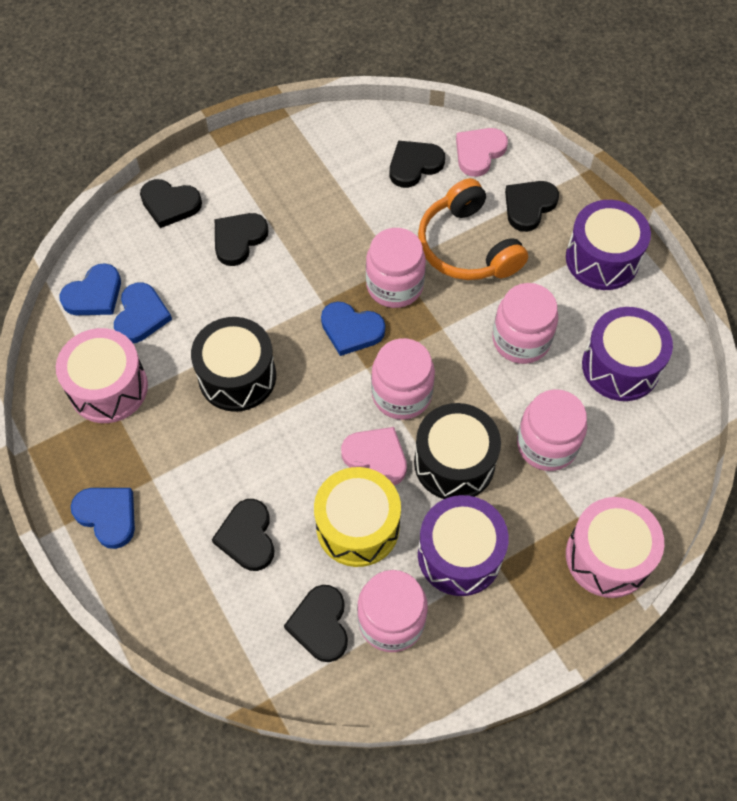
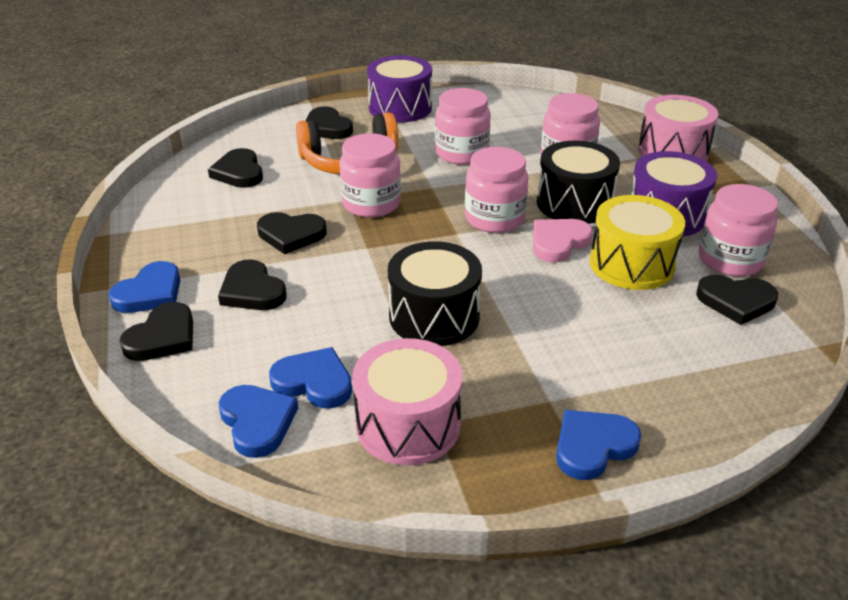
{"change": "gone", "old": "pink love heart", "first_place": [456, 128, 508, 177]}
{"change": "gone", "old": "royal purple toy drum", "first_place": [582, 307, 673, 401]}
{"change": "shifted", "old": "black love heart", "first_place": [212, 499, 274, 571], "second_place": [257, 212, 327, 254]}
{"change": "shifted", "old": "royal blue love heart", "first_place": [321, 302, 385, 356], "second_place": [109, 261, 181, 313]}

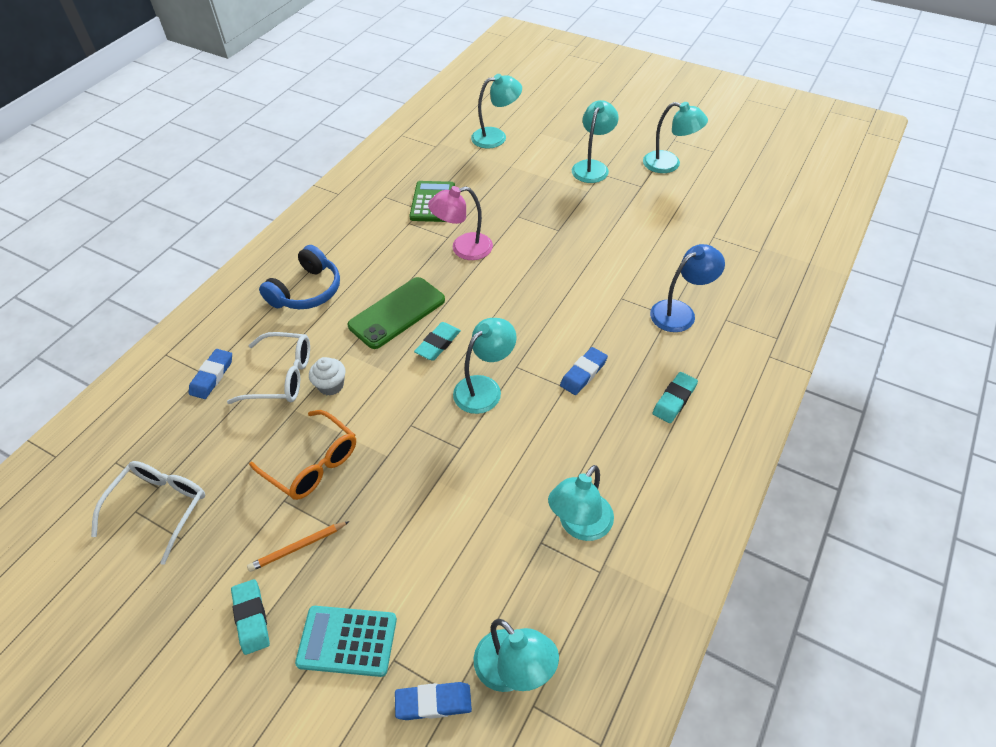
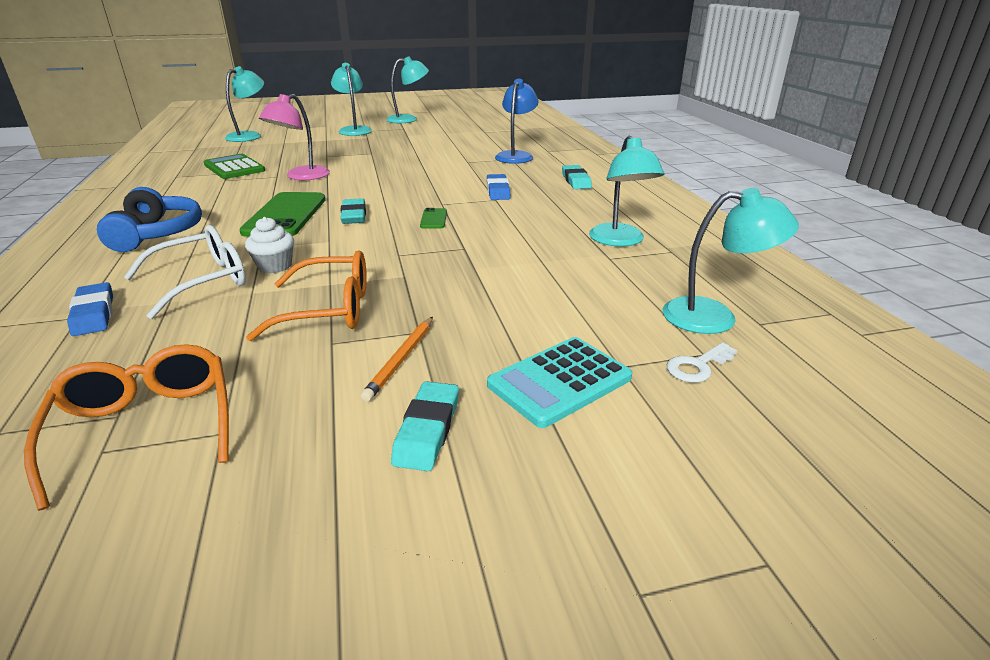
{"change": "swapped", "old": "royal blue pencil eraser", "new": "white key", "first_place": [395, 682, 472, 720], "second_place": [667, 342, 737, 383]}
{"change": "swapped", "old": "aqua lamp", "new": "leaf-green phone", "first_place": [453, 318, 517, 414], "second_place": [420, 208, 447, 229]}
{"change": "repainted", "old": "white eyeglasses", "new": "orange-coloured eyeglasses", "first_place": [91, 461, 205, 565], "second_place": [24, 344, 229, 511]}
{"change": "rotated", "old": "aqua pencil eraser", "first_place": [231, 579, 270, 655], "second_place": [391, 381, 459, 471], "degrees": 75}

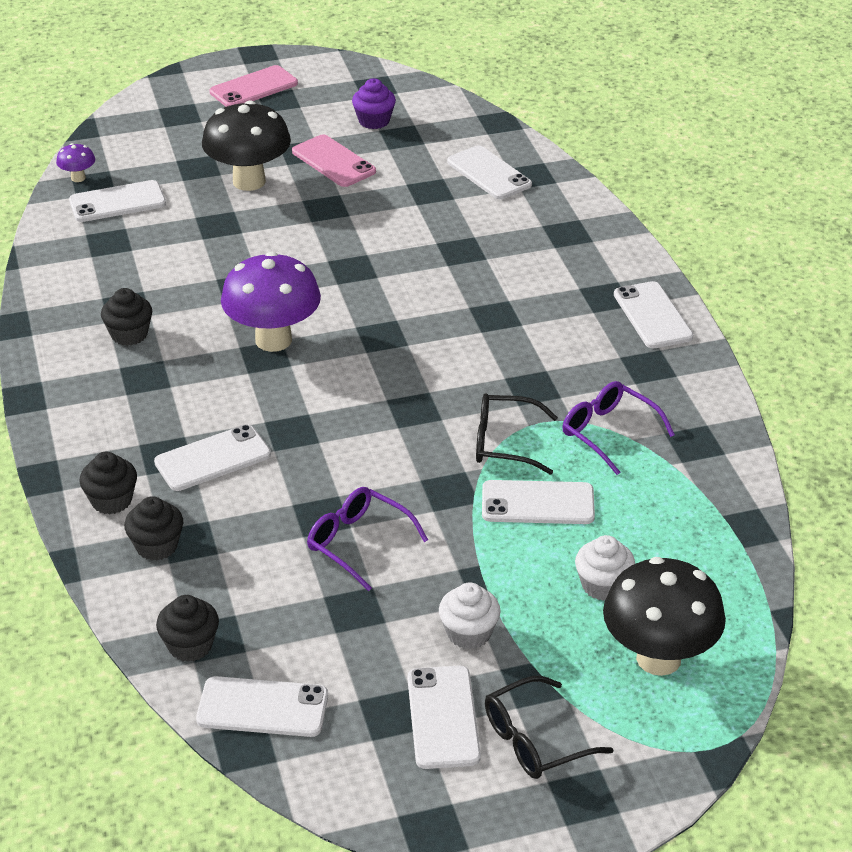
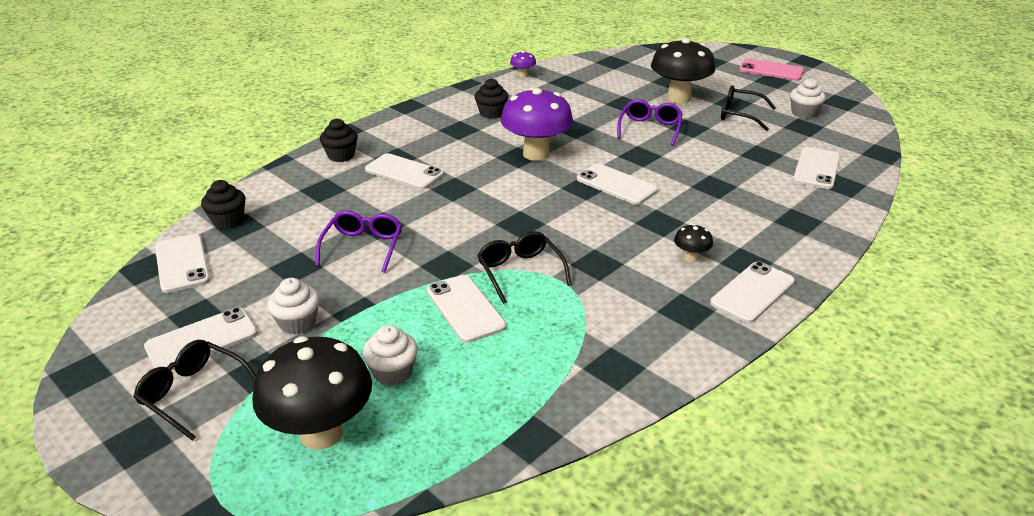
{"change": "gone", "old": "black fairy cake", "first_place": [124, 496, 183, 561]}
{"change": "new", "new": "black mushroom", "second_place": [674, 224, 713, 262]}
{"change": "shifted", "old": "royal purple mushroom", "first_place": [56, 143, 95, 182], "second_place": [510, 51, 536, 78]}
{"change": "shifted", "old": "white phone", "first_place": [69, 180, 166, 222], "second_place": [577, 164, 658, 205]}
{"change": "shifted", "old": "royal purple eyeglasses", "first_place": [562, 381, 675, 475], "second_place": [617, 99, 683, 146]}
{"change": "swapped", "old": "pink phone", "new": "black eyeglasses", "first_place": [292, 134, 376, 187], "second_place": [721, 85, 776, 131]}
{"change": "repainted", "old": "royal purple fairy cake", "new": "white fairy cake", "first_place": [352, 78, 396, 129], "second_place": [790, 78, 826, 119]}

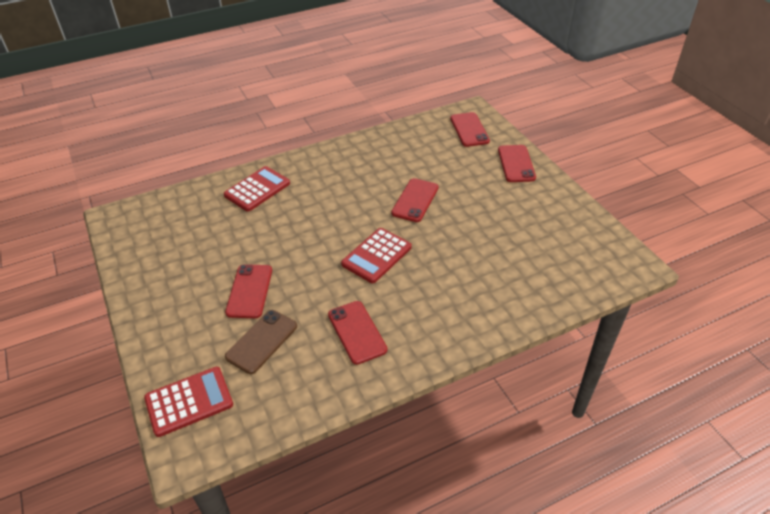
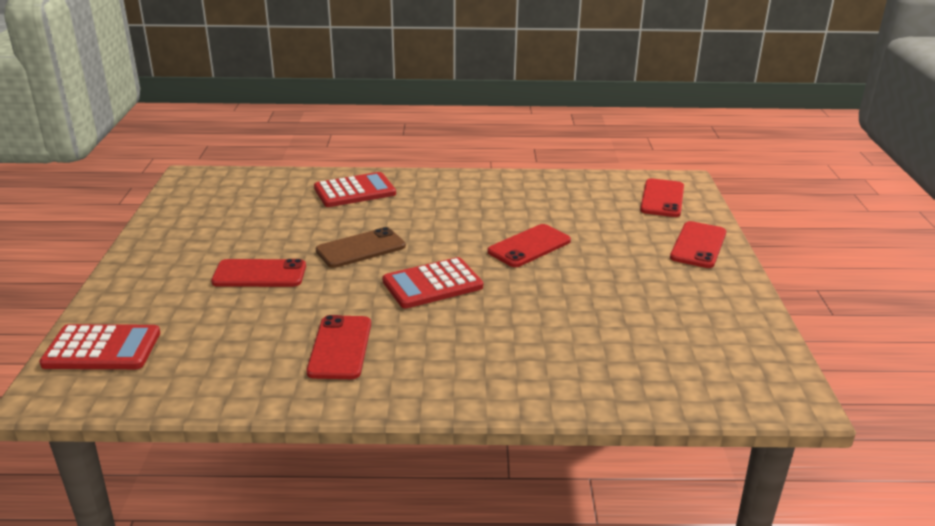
{"change": "shifted", "old": "russet phone", "first_place": [225, 310, 297, 374], "second_place": [316, 227, 406, 268]}
{"change": "rotated", "old": "red phone", "first_place": [225, 264, 272, 318], "second_place": [211, 259, 306, 287], "degrees": 60}

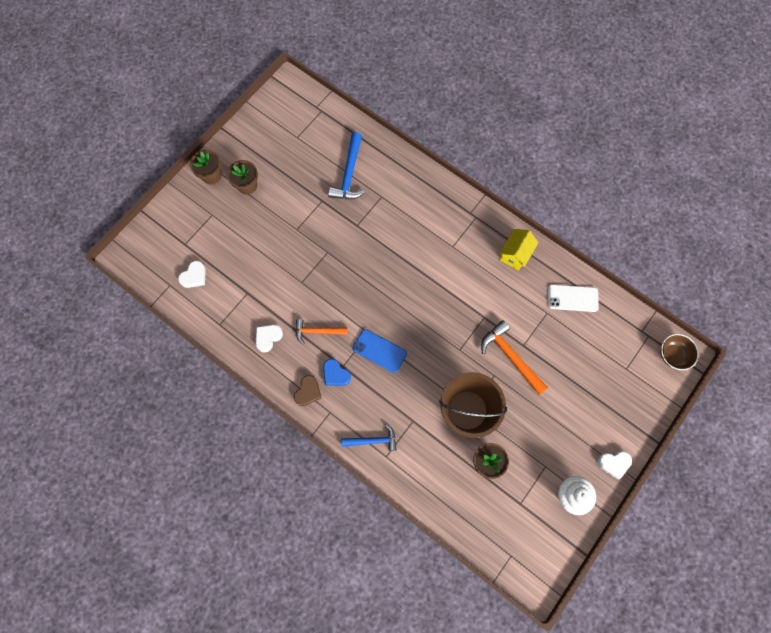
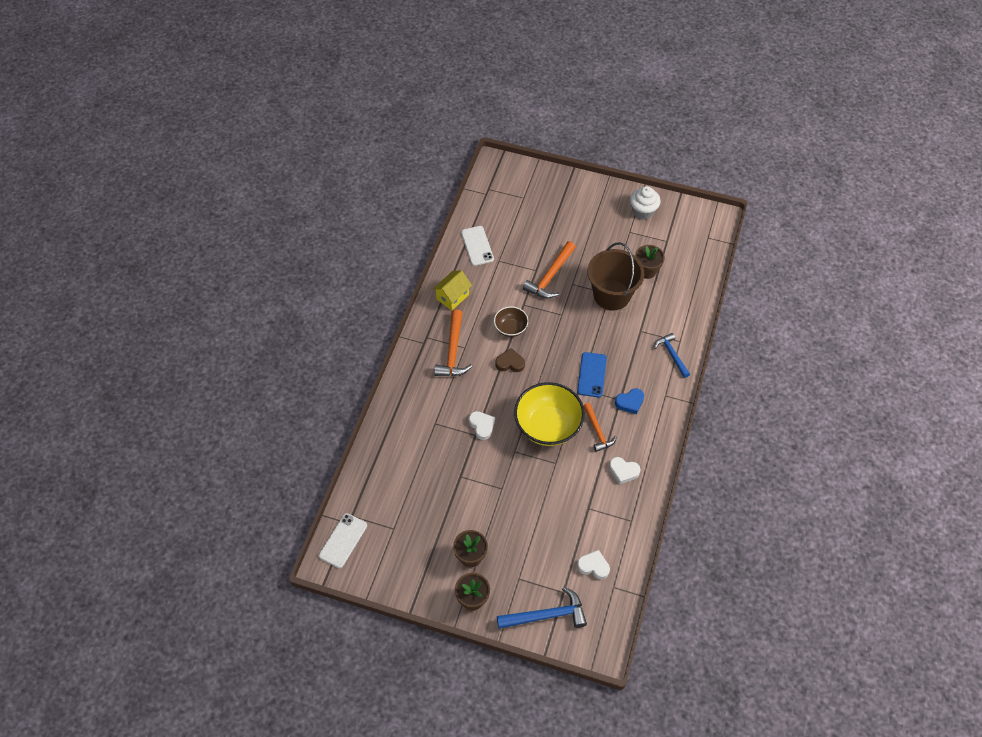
{"change": "new", "new": "white phone", "second_place": [319, 513, 367, 568]}
{"change": "new", "new": "orange-coloured claw hammer", "second_place": [434, 310, 472, 376]}
{"change": "new", "new": "bright yellow serving bowl", "second_place": [514, 382, 585, 446]}
{"change": "shifted", "old": "russet love heart", "first_place": [294, 375, 322, 406], "second_place": [495, 348, 525, 372]}
{"change": "shifted", "old": "royal blue claw hammer", "first_place": [328, 132, 366, 199], "second_place": [497, 587, 587, 629]}
{"change": "shifted", "old": "white love heart", "first_place": [597, 451, 632, 480], "second_place": [469, 411, 495, 440]}
{"change": "shifted", "old": "russet serving bowl", "first_place": [661, 334, 699, 370], "second_place": [494, 306, 529, 337]}
{"change": "rotated", "old": "royal blue love heart", "first_place": [323, 359, 351, 386], "second_place": [615, 388, 644, 414], "degrees": 45}
{"change": "rotated", "old": "bright yellow house", "first_place": [499, 229, 539, 271], "second_place": [433, 270, 472, 311], "degrees": -60}

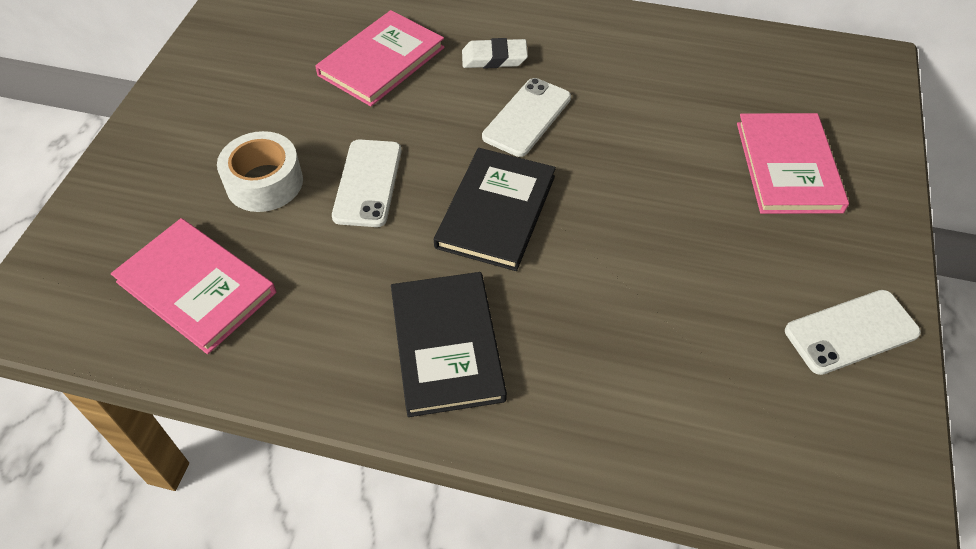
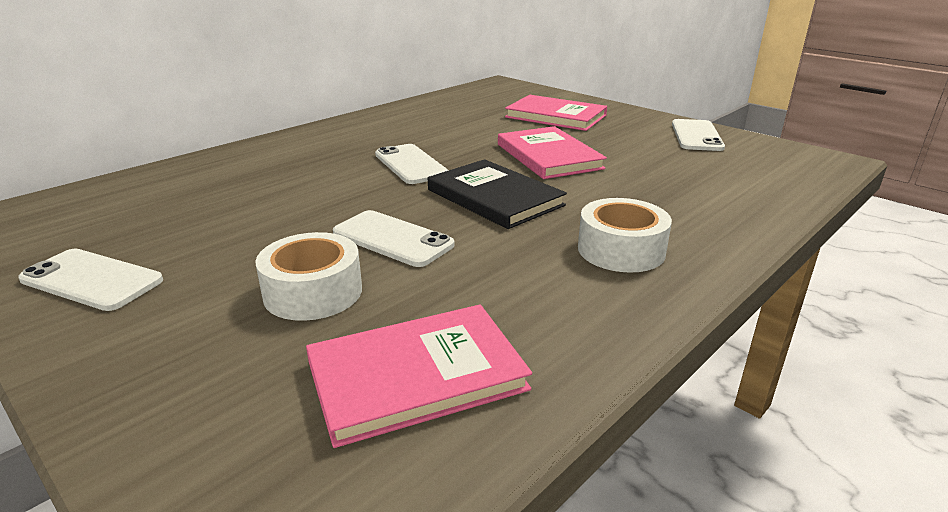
{"change": "gone", "old": "white pencil eraser", "first_place": [462, 38, 528, 68]}
{"change": "new", "new": "white phone", "second_place": [18, 249, 163, 311]}
{"change": "shifted", "old": "pink book", "first_place": [315, 10, 445, 106], "second_place": [498, 126, 607, 179]}
{"change": "swapped", "old": "black book", "new": "white roll of tape", "first_place": [391, 272, 507, 417], "second_place": [578, 198, 672, 273]}

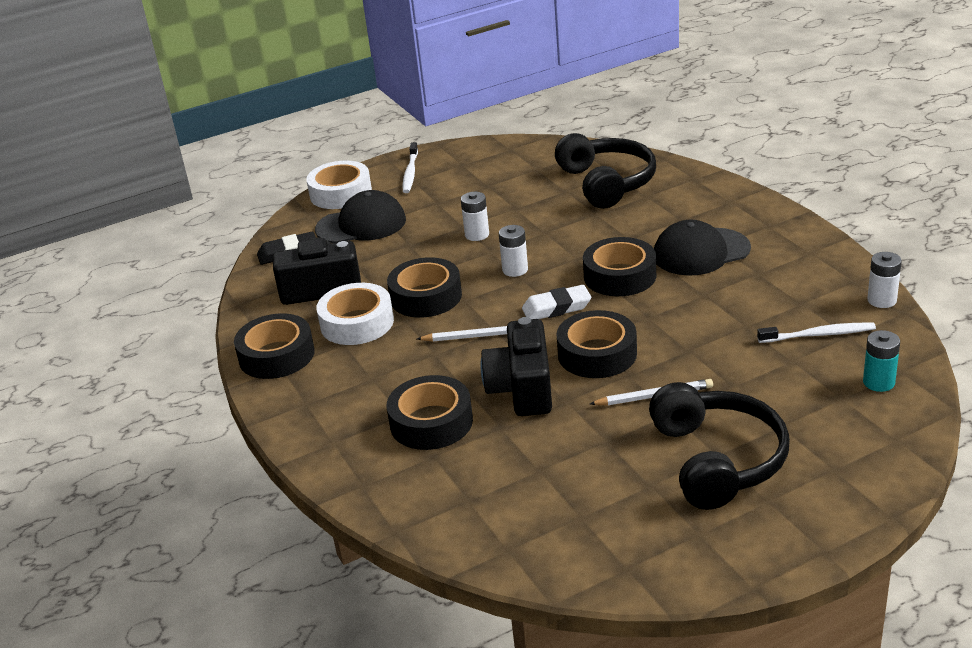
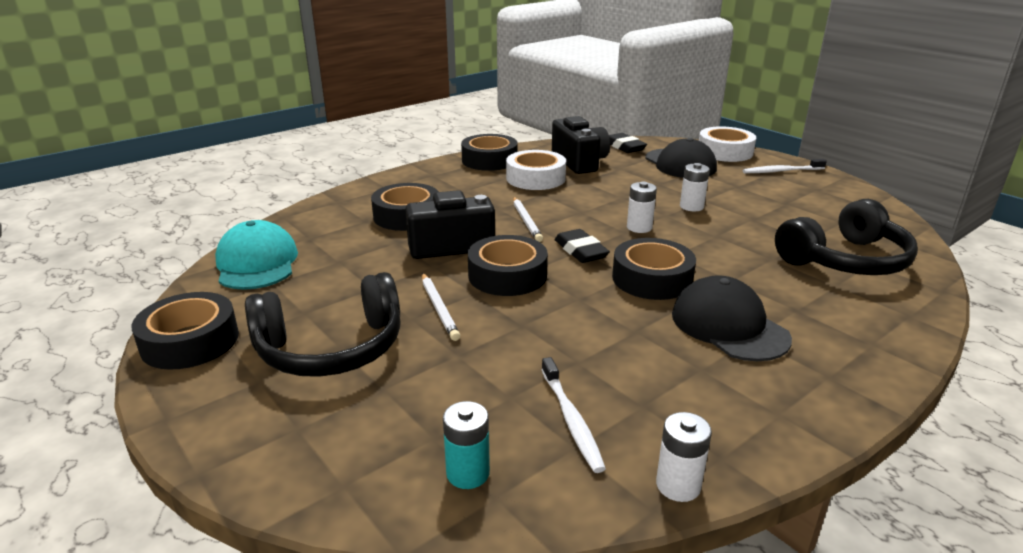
{"change": "new", "new": "aqua baseball cap", "second_place": [215, 220, 298, 290]}
{"change": "shifted", "old": "black roll of tape", "first_place": [387, 257, 462, 317], "second_place": [132, 292, 239, 370]}
{"change": "repainted", "old": "white pencil eraser", "new": "black pencil eraser", "first_place": [522, 285, 591, 319], "second_place": [555, 229, 610, 263]}

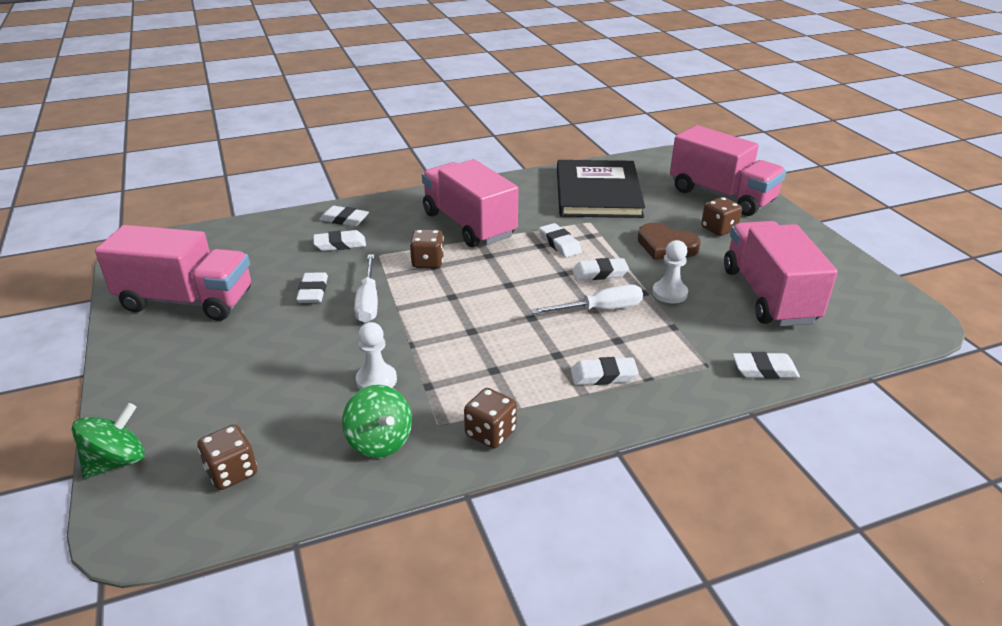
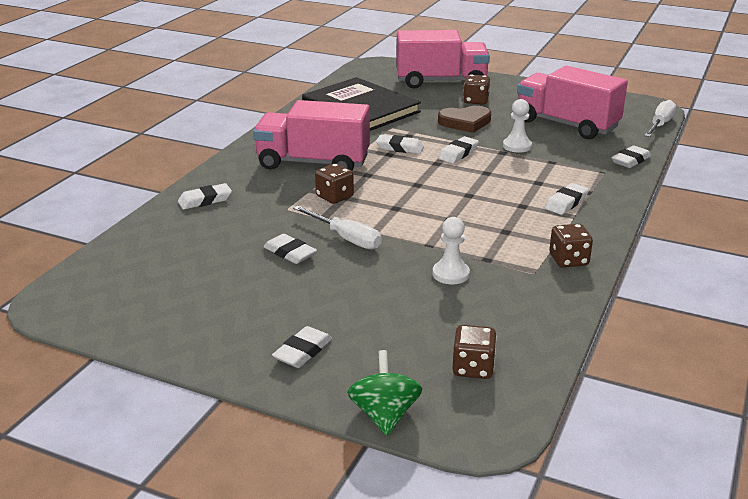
{"change": "gone", "old": "pink toy truck", "first_place": [95, 225, 251, 321]}
{"change": "gone", "old": "leaf-green whirligig", "first_place": [342, 385, 412, 458]}
{"change": "shifted", "old": "white pencil eraser", "first_place": [313, 230, 366, 251], "second_place": [272, 326, 332, 368]}
{"change": "shifted", "old": "white hand screwdriver", "first_place": [531, 284, 643, 314], "second_place": [644, 100, 676, 137]}

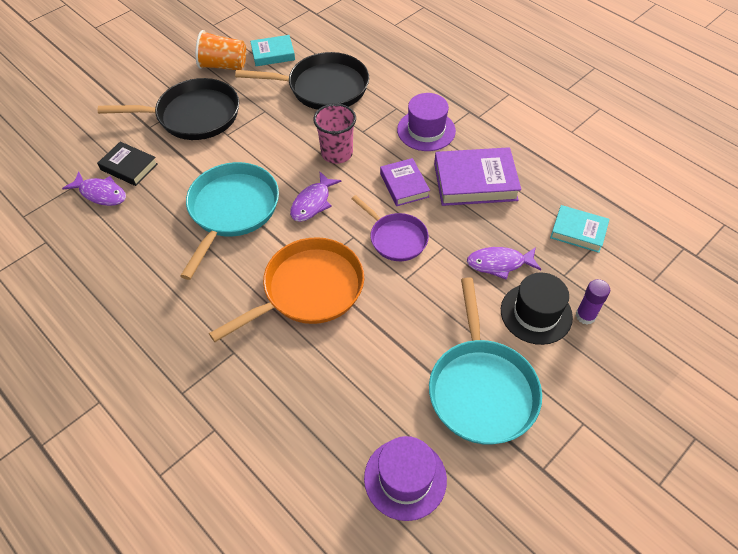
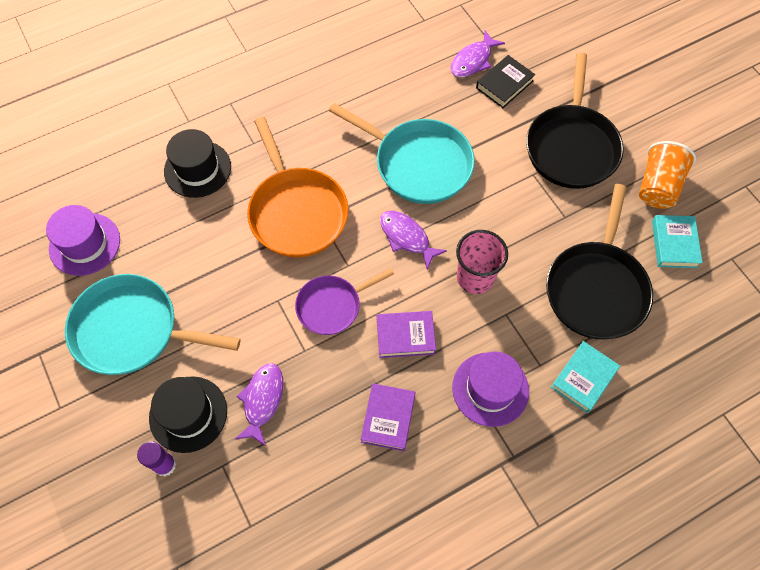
{"change": "new", "new": "black tall hat", "second_place": [164, 129, 231, 198]}
{"change": "shifted", "old": "aqua book", "first_place": [550, 205, 610, 253], "second_place": [551, 341, 620, 413]}
{"change": "scaled", "old": "royal purple book", "first_place": [434, 147, 521, 206], "second_place": [361, 383, 416, 451], "factor": 0.61}

